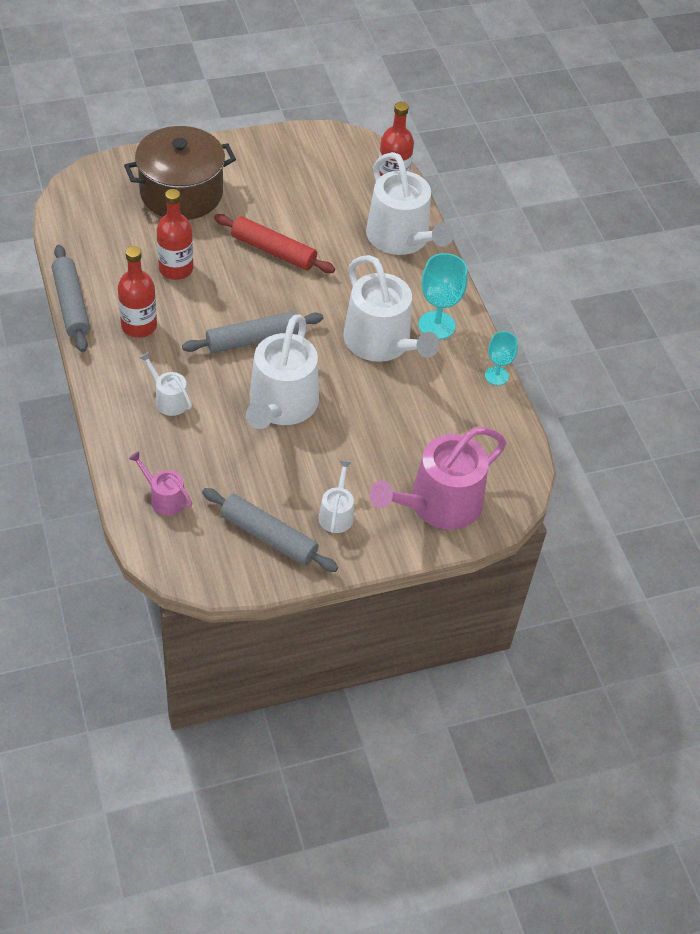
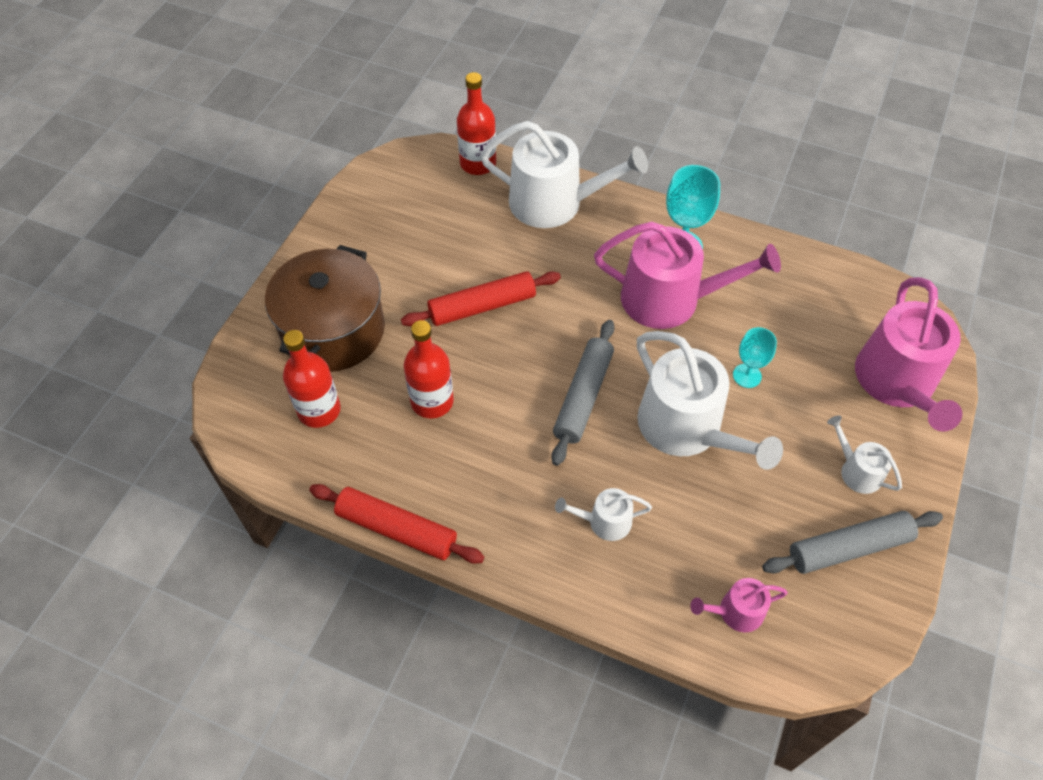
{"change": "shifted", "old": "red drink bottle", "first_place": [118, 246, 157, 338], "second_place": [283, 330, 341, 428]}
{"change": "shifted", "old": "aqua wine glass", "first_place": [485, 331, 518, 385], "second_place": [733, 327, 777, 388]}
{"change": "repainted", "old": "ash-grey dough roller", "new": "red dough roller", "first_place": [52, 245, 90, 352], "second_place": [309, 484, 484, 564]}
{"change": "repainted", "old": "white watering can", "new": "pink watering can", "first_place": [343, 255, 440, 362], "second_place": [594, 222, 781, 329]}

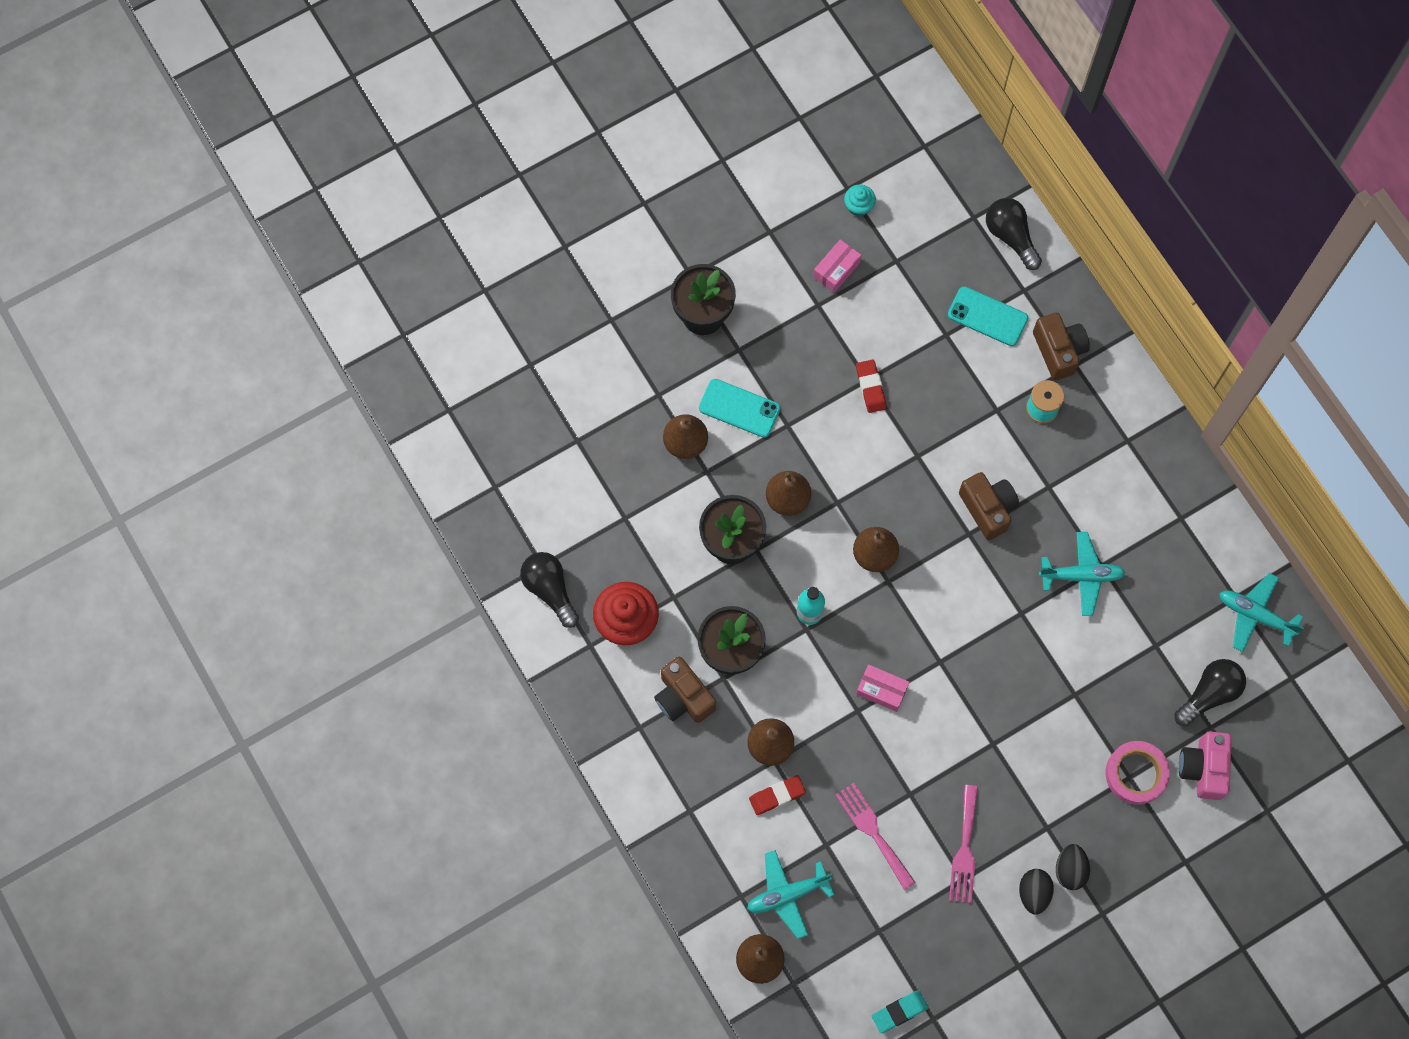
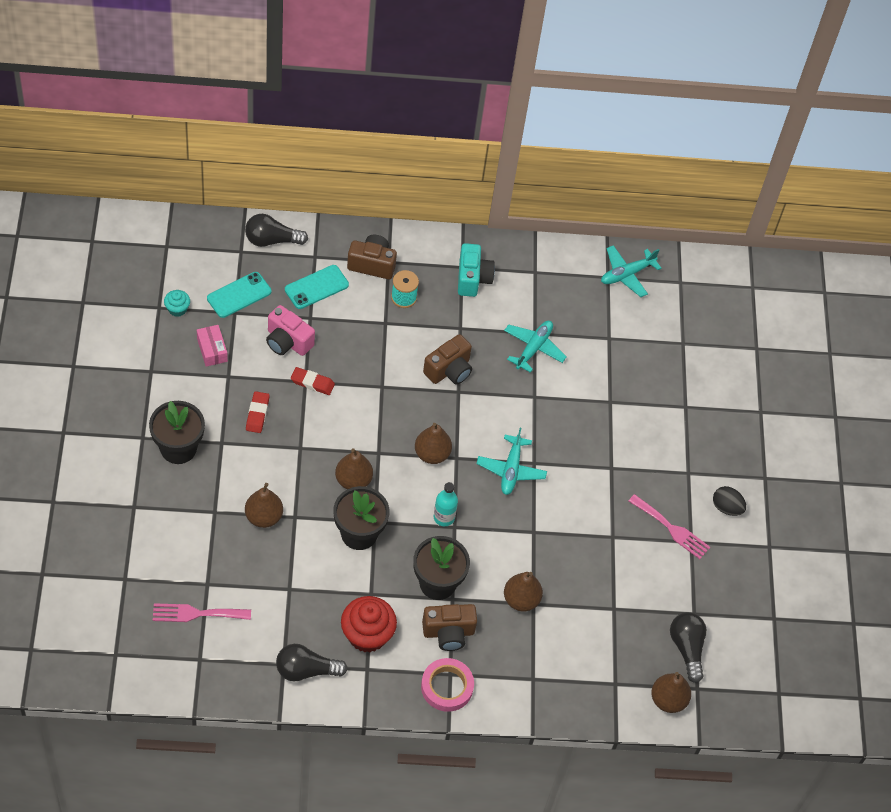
{"change": "gone", "old": "pink package", "first_place": [856, 664, 910, 712]}
{"change": "gone", "old": "aqua pencil eraser", "first_place": [872, 990, 928, 1034]}
{"change": "gone", "old": "black toy egg", "first_place": [1056, 844, 1090, 890]}
{"change": "new", "new": "aqua compact camera", "second_place": [458, 243, 495, 297]}
{"change": "shifted", "old": "aqua phone", "first_place": [699, 379, 780, 438], "second_place": [207, 272, 271, 318]}
{"change": "shifted", "old": "aqua toy plane", "first_place": [747, 850, 834, 939], "second_place": [477, 428, 547, 495]}
{"change": "shifted", "old": "red pencil eraser", "first_place": [749, 775, 806, 815], "second_place": [246, 391, 270, 433]}
{"change": "shifted", "old": "pink table fork", "first_place": [835, 783, 916, 890], "second_place": [153, 603, 251, 622]}
{"change": "shifted", "old": "pink roll of tape", "first_place": [1106, 741, 1170, 805], "second_place": [421, 658, 474, 712]}
{"change": "shifted", "old": "black lightbulb", "first_place": [1174, 659, 1246, 726], "second_place": [670, 612, 707, 683]}
{"change": "shifted", "old": "pink compact camera", "first_place": [1179, 731, 1232, 800], "second_place": [266, 305, 315, 356]}
{"change": "rotated", "old": "russet compact camera", "first_place": [959, 472, 1019, 540], "second_place": [423, 334, 472, 385], "degrees": 135}

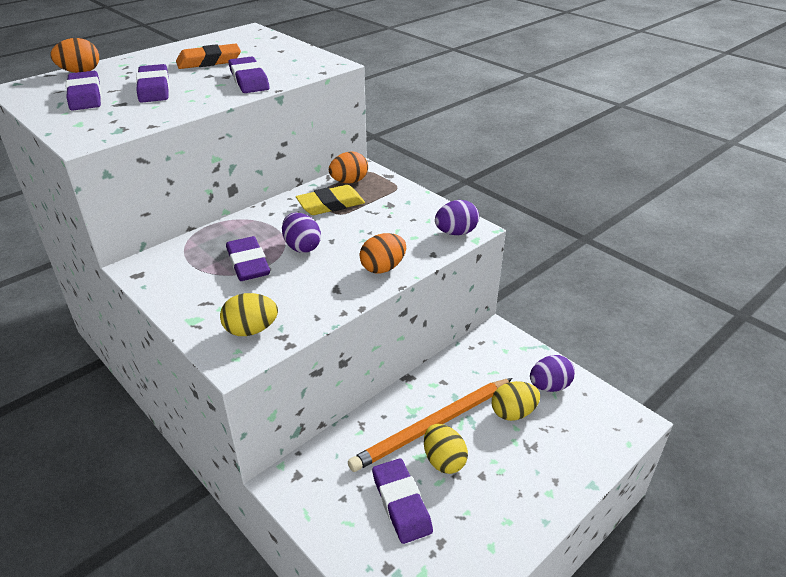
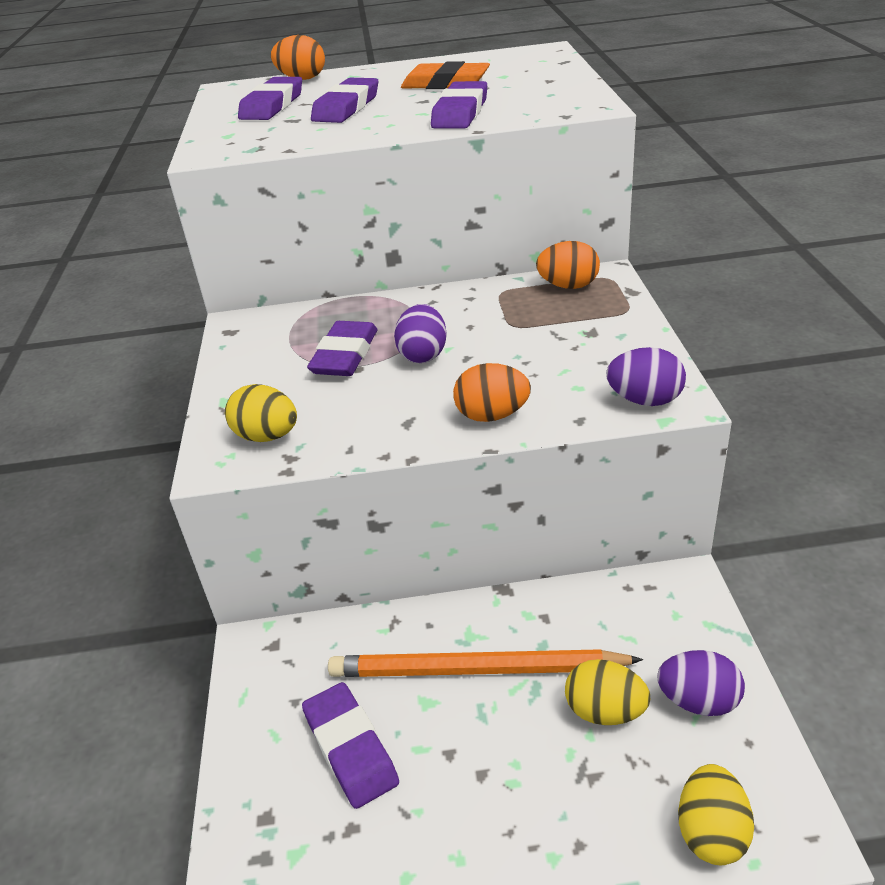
{"change": "gone", "old": "bright yellow pencil eraser", "first_place": [296, 185, 365, 215]}
{"change": "shifted", "old": "bright yellow toy egg", "first_place": [424, 424, 468, 474], "second_place": [678, 764, 754, 865]}
{"change": "rotated", "old": "royal purple pencil eraser", "first_place": [372, 458, 433, 544], "second_place": [302, 682, 399, 809], "degrees": -45}

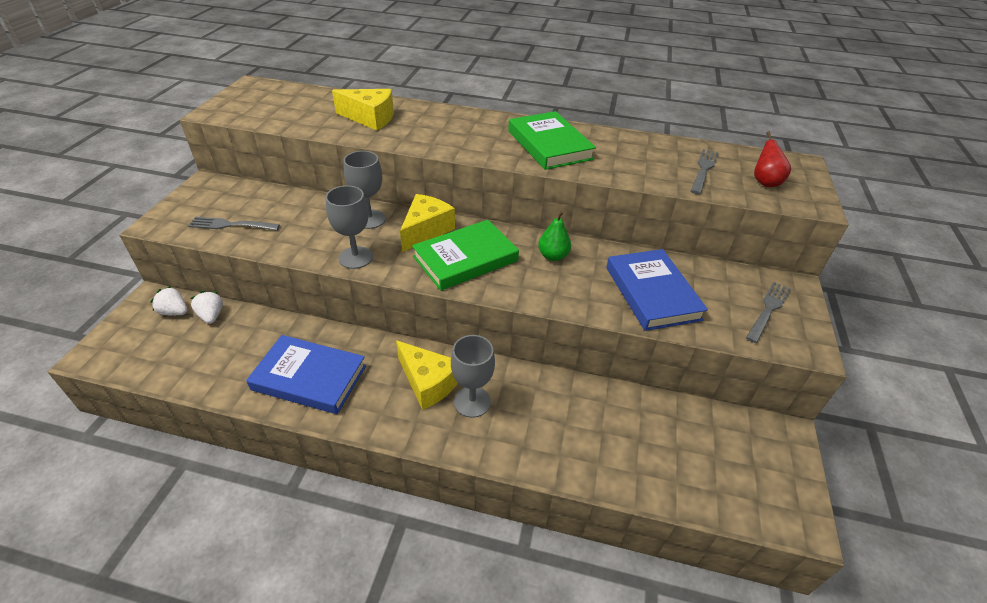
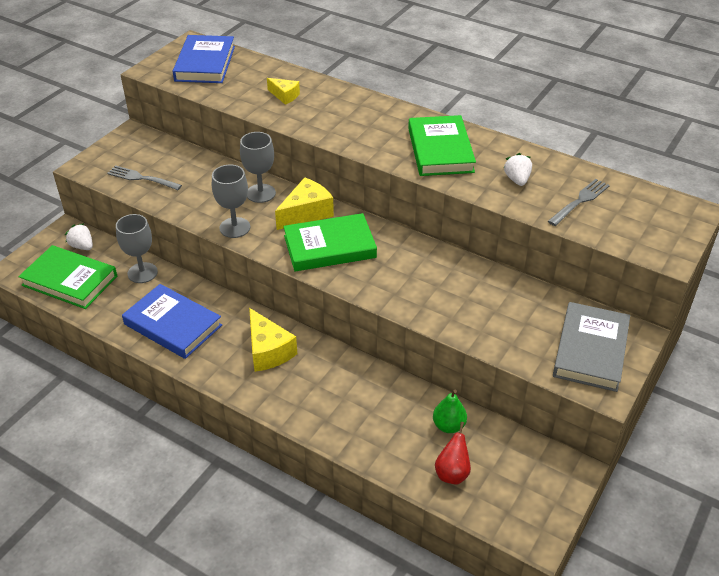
{"change": "new", "new": "leaf-green book", "second_place": [18, 245, 117, 309]}
{"change": "shifted", "old": "white toy strawberry", "first_place": [190, 291, 223, 324], "second_place": [503, 153, 532, 186]}
{"change": "shifted", "old": "ash-grey wine glass", "first_place": [451, 335, 495, 418], "second_place": [116, 214, 158, 283]}
{"change": "shifted", "old": "leaf-green pear", "first_place": [538, 211, 571, 261], "second_place": [433, 390, 467, 433]}
{"change": "shifted", "old": "royal blue book", "first_place": [606, 249, 708, 331], "second_place": [173, 35, 235, 83]}
{"change": "shifted", "old": "red pear", "first_place": [754, 131, 791, 187], "second_place": [435, 422, 471, 485]}
{"change": "swapped", "old": "ash-grey table fork", "new": "ash-grey book", "first_place": [746, 282, 791, 343], "second_place": [553, 302, 630, 392]}
{"change": "scaled", "old": "bright yellow cheese wedge", "first_place": [332, 89, 394, 130], "second_place": [267, 78, 300, 105], "factor": 0.6}

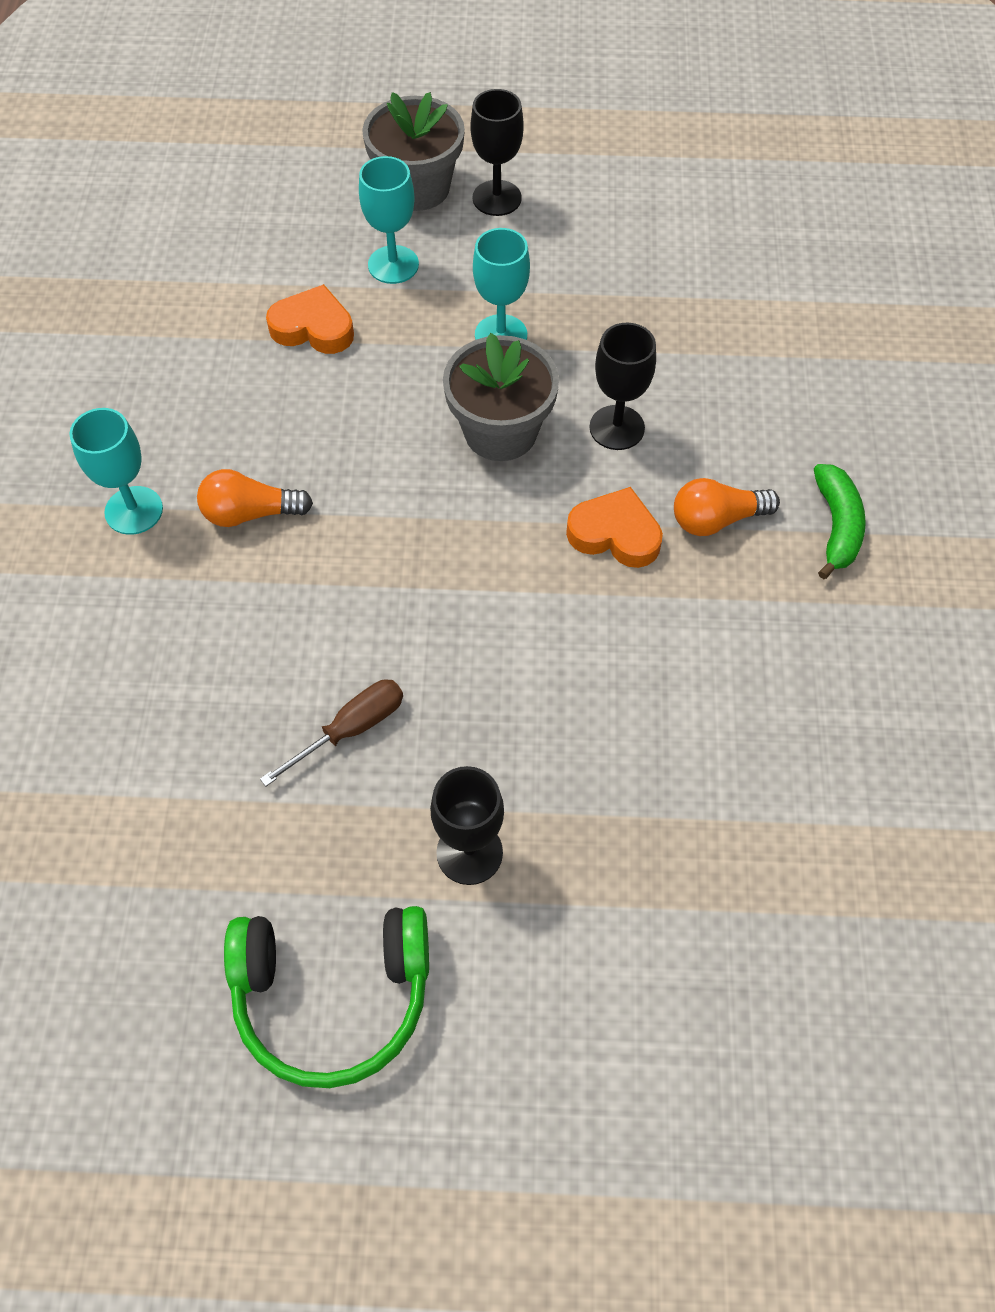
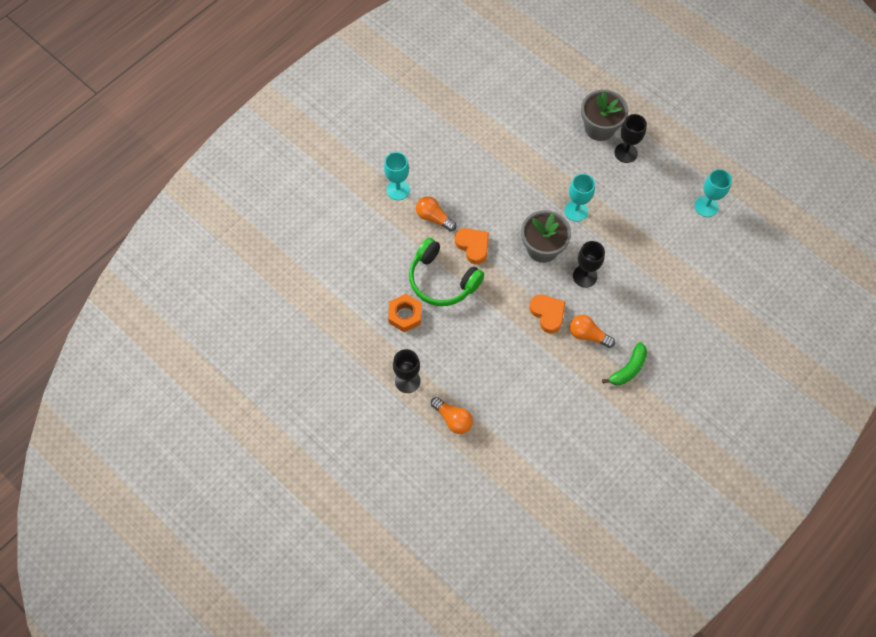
{"change": "new", "new": "orange-coloured lightbulb", "second_place": [431, 397, 473, 434]}
{"change": "shifted", "old": "leaf-green headphones", "first_place": [224, 906, 429, 1088], "second_place": [409, 238, 484, 306]}
{"change": "shifted", "old": "orange-coloured love heart", "first_place": [266, 284, 354, 354], "second_place": [455, 228, 489, 264]}
{"change": "shifted", "old": "aqua wine glass", "first_place": [359, 156, 419, 284], "second_place": [695, 169, 732, 217]}
{"change": "swapped", "old": "russet hand screwdriver", "new": "orange-coloured nut", "first_place": [260, 679, 403, 787], "second_place": [388, 294, 422, 332]}

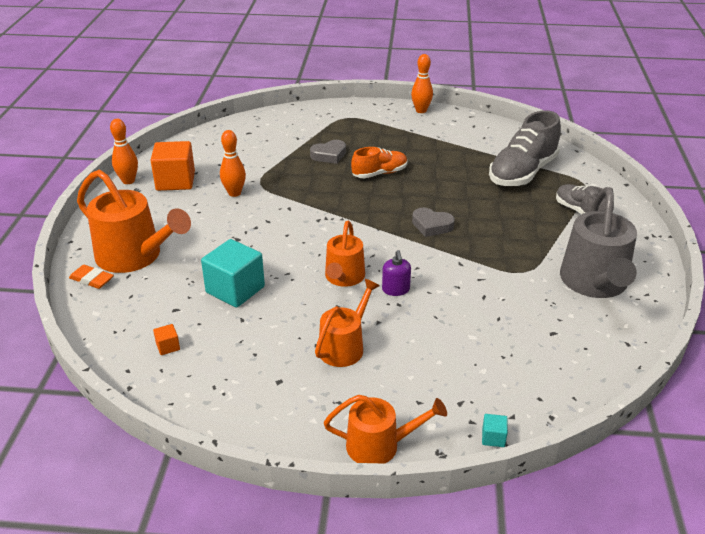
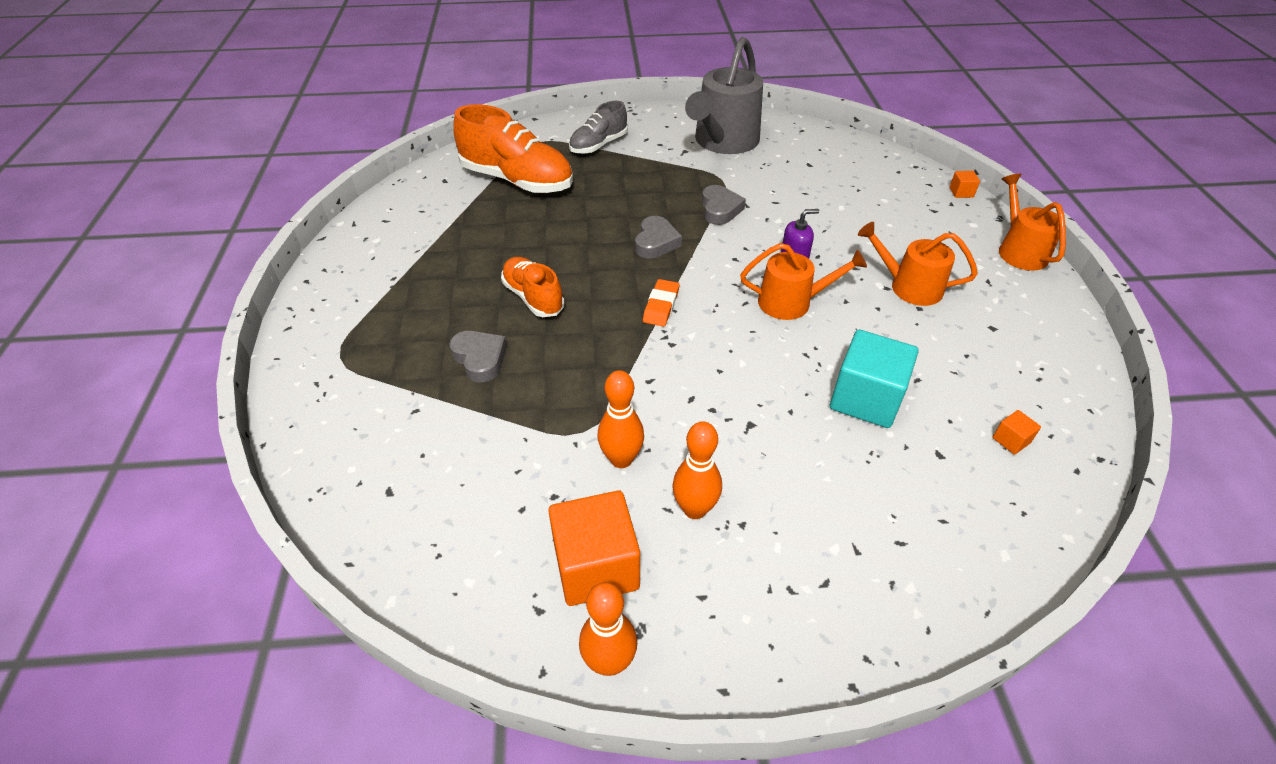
{"change": "gone", "old": "orange-coloured watering can", "first_place": [77, 170, 191, 273]}
{"change": "new", "new": "ash-grey love heart", "second_place": [702, 185, 746, 225]}
{"change": "shifted", "old": "orange-coloured pencil eraser", "first_place": [69, 265, 114, 289], "second_place": [643, 279, 679, 327]}
{"change": "shifted", "old": "orange-coloured skittle", "first_place": [411, 54, 433, 113], "second_place": [672, 421, 722, 519]}
{"change": "repainted", "old": "aqua cube", "new": "orange-coloured cube", "first_place": [482, 414, 508, 447], "second_place": [949, 171, 980, 198]}
{"change": "repainted", "old": "ash-grey lace-up shoe", "new": "orange-coloured lace-up shoe", "first_place": [489, 111, 561, 186], "second_place": [453, 104, 573, 193]}
{"change": "rotated", "old": "ash-grey watering can", "first_place": [560, 187, 637, 298], "second_place": [685, 37, 763, 154], "degrees": 120}

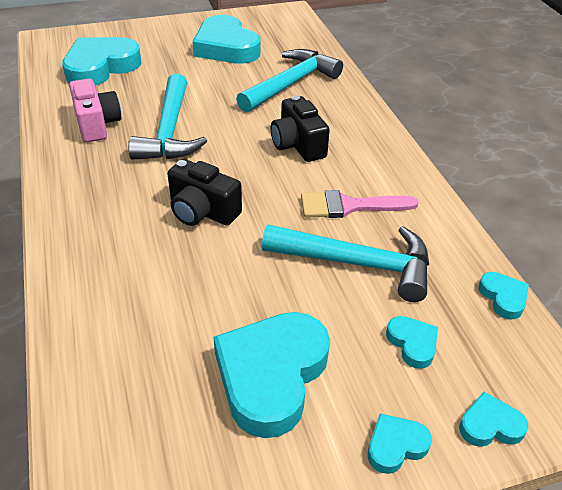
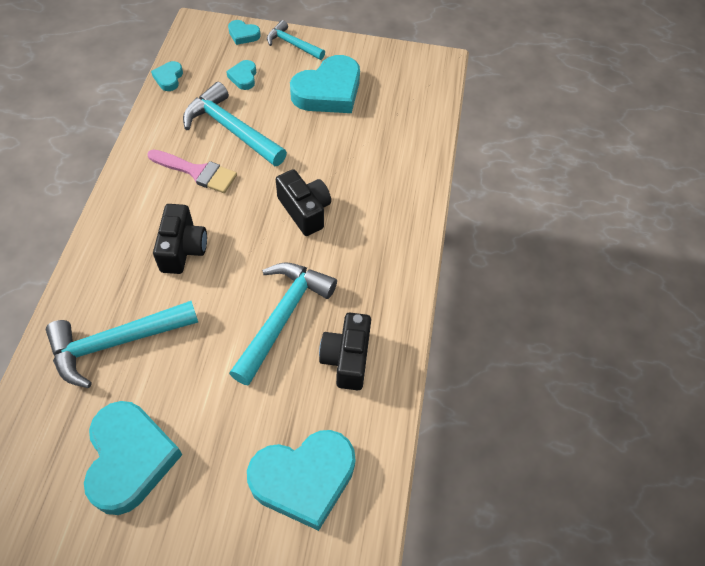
{"change": "swapped", "old": "aqua love heart", "new": "aqua claw hammer", "first_place": [368, 414, 432, 474], "second_place": [267, 20, 325, 60]}
{"change": "repainted", "old": "pink compact camera", "new": "black compact camera", "first_place": [69, 79, 121, 142], "second_place": [319, 313, 371, 390]}

